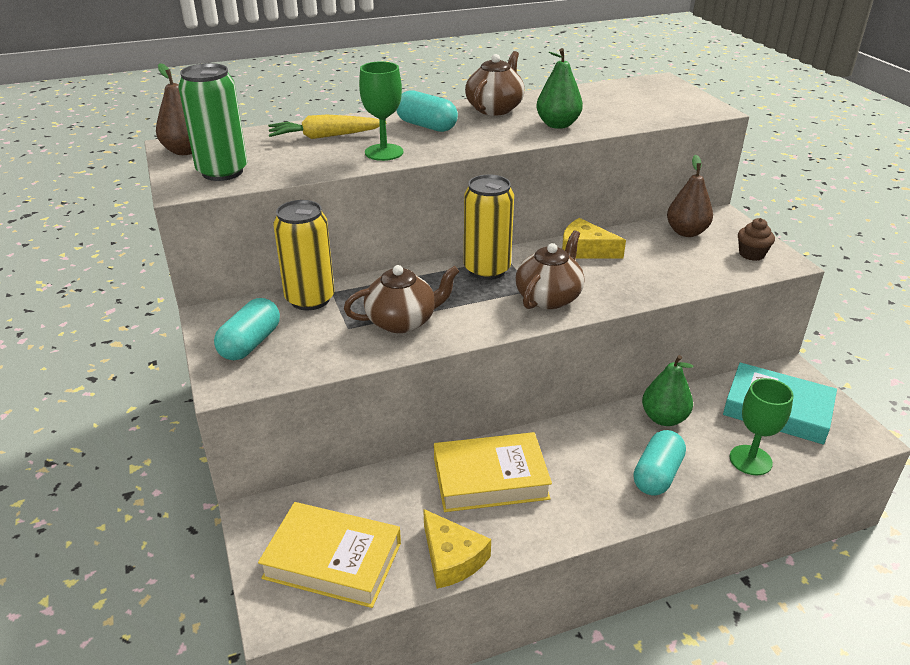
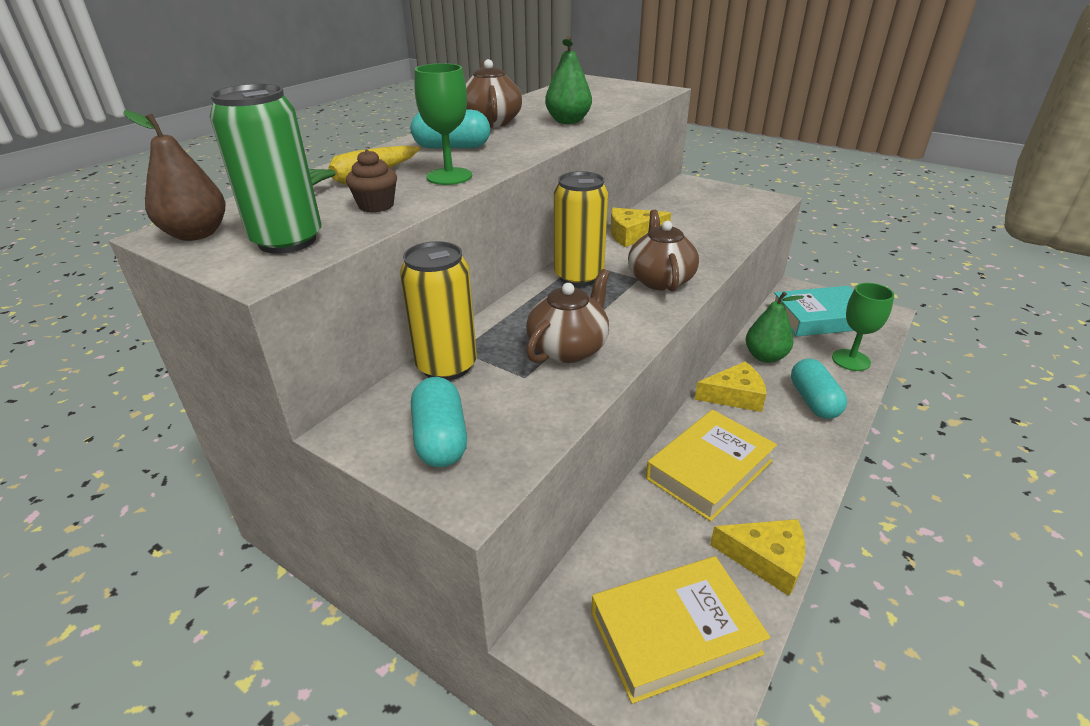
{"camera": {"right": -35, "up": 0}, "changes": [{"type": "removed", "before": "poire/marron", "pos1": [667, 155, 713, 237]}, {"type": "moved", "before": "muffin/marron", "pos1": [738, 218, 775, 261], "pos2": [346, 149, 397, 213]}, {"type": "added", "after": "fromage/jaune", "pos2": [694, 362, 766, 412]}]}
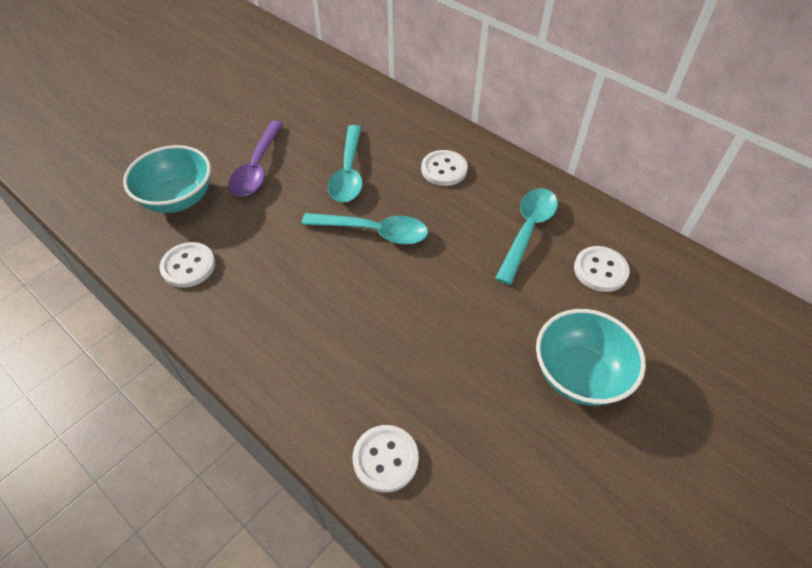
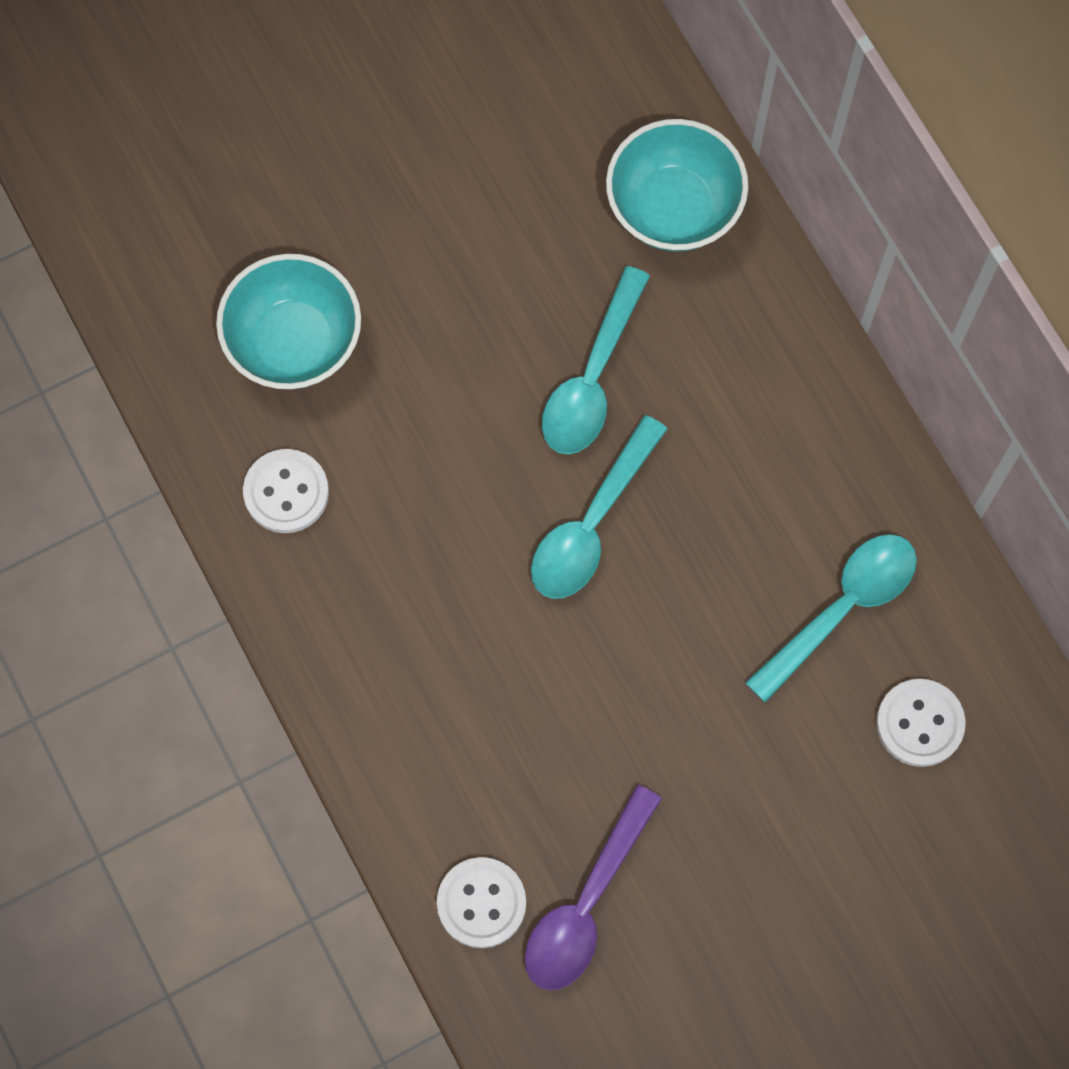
{"camera": {"right": 20, "up": 20}, "changes": [{"type": "moved", "before": "cuillère/violet", "pos1": [228, 121, 283, 196], "pos2": [525, 785, 662, 990]}, {"type": "turned", "before": "cuillère/turquoise", "pos1": [301, 213, 428, 245], "pos2": [531, 415, 668, 599], "turn": 90}, {"type": "removed", "before": "bouton/blanc", "pos1": [421, 150, 468, 186]}, {"type": "moved", "before": "bol/turquoise", "pos1": [536, 309, 646, 406], "pos2": [606, 119, 748, 252]}]}
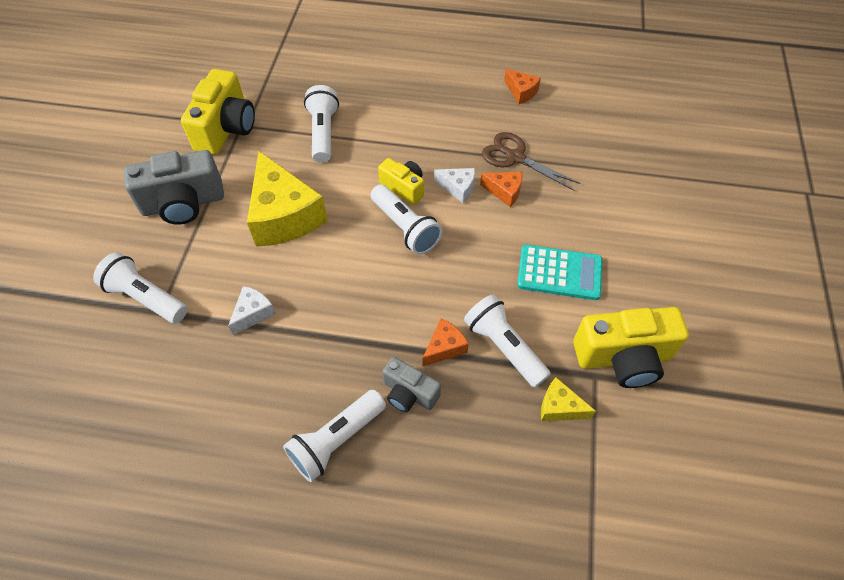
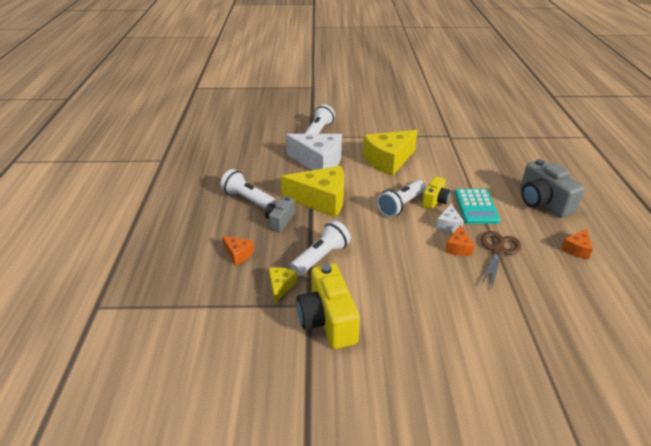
{"camera": {"right": 80, "up": -20}, "changes": [{"type": "moved", "before": "appareil photo/gris", "pos1": [124, 150, 224, 225], "pos2": [520, 159, 585, 218]}, {"type": "removed", "before": "appareil photo/jaune", "pos1": [181, 69, 255, 155]}, {"type": "resized", "before": "fromage/blanc", "pos1": [228, 286, 276, 335], "pos2": [286, 134, 342, 170], "scale": 2.17}, {"type": "removed", "before": "lampe de poche/blanc", "pos1": [304, 85, 339, 163]}, {"type": "moved", "before": "fromage/orange", "pos1": [423, 318, 469, 366], "pos2": [222, 236, 254, 265]}, {"type": "moved", "before": "calculatrice/turquoise", "pos1": [517, 245, 602, 300], "pos2": [455, 189, 500, 224]}, {"type": "added", "after": "fromage/jaune", "pos2": [281, 166, 344, 217]}]}
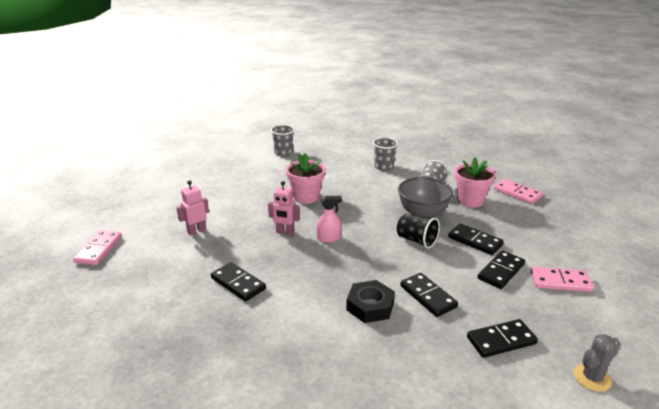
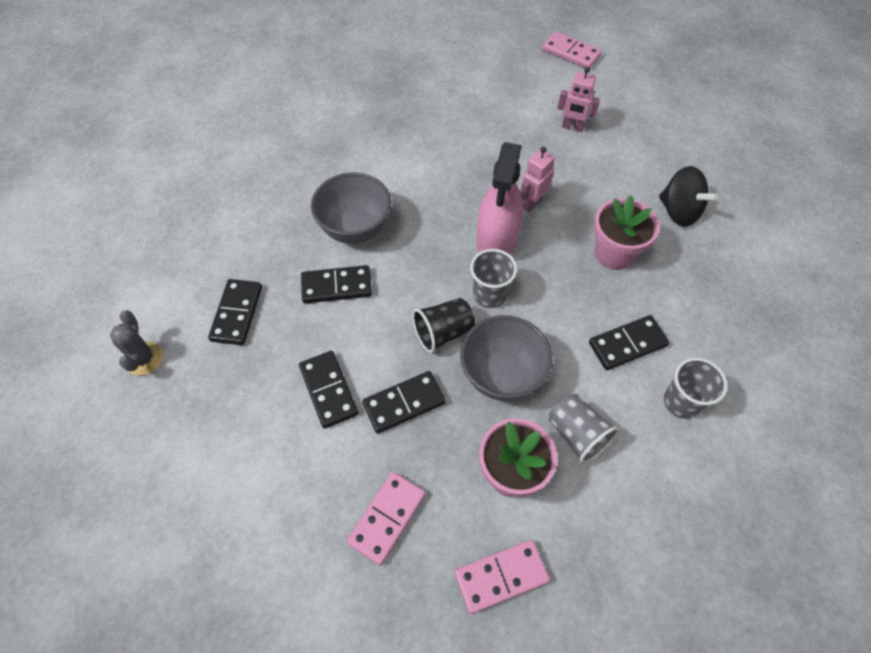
{"camera": {"right": 115, "up": 30}, "changes": [{"type": "turned", "before": "robot/rose", "pos1": [177, 181, 209, 236], "pos2": [557, 67, 600, 132], "turn": 120}, {"type": "moved", "before": "domino/noir", "pos1": [211, 262, 266, 301], "pos2": [589, 315, 670, 370]}, {"type": "moved", "before": "gobelet/gris", "pos1": [271, 125, 295, 157], "pos2": [470, 249, 517, 308]}, {"type": "resized", "before": "vaporisateur/rose", "pos1": [317, 196, 342, 243], "pos2": [477, 142, 523, 255], "scale": 1.92}, {"type": "replaced", "before": "écrou/noir", "after": "bol/gris", "pos1": [346, 280, 395, 323], "pos2": [311, 173, 391, 244]}, {"type": "moved", "before": "domino/rose", "pos1": [530, 267, 594, 292], "pos2": [347, 472, 425, 566]}, {"type": "added", "after": "toupie/noir", "pos2": [659, 166, 719, 226]}]}
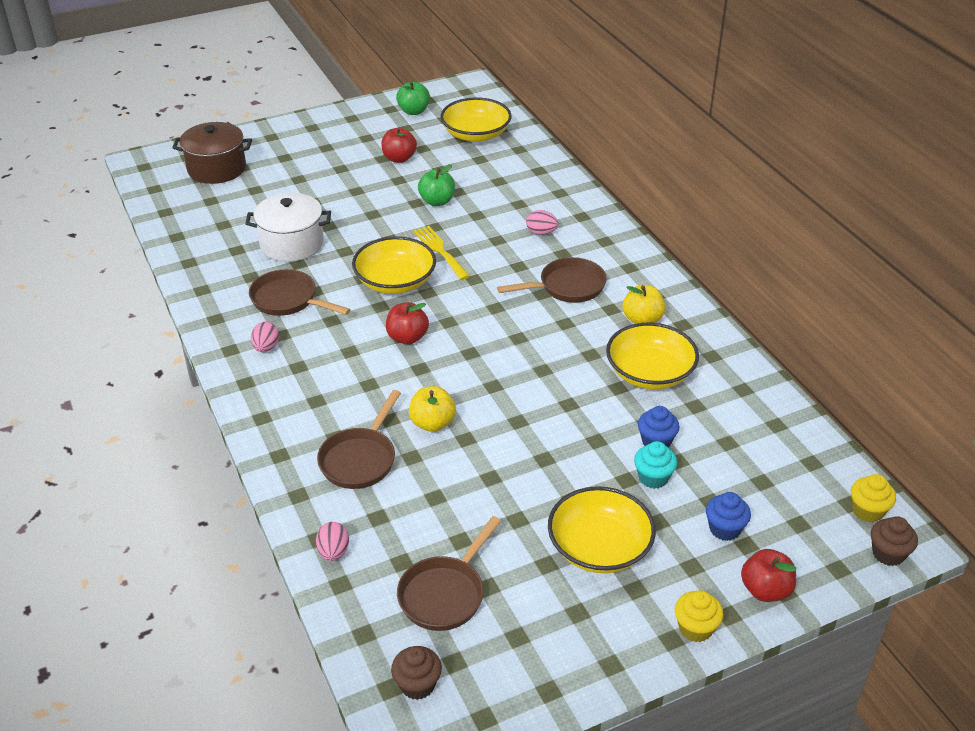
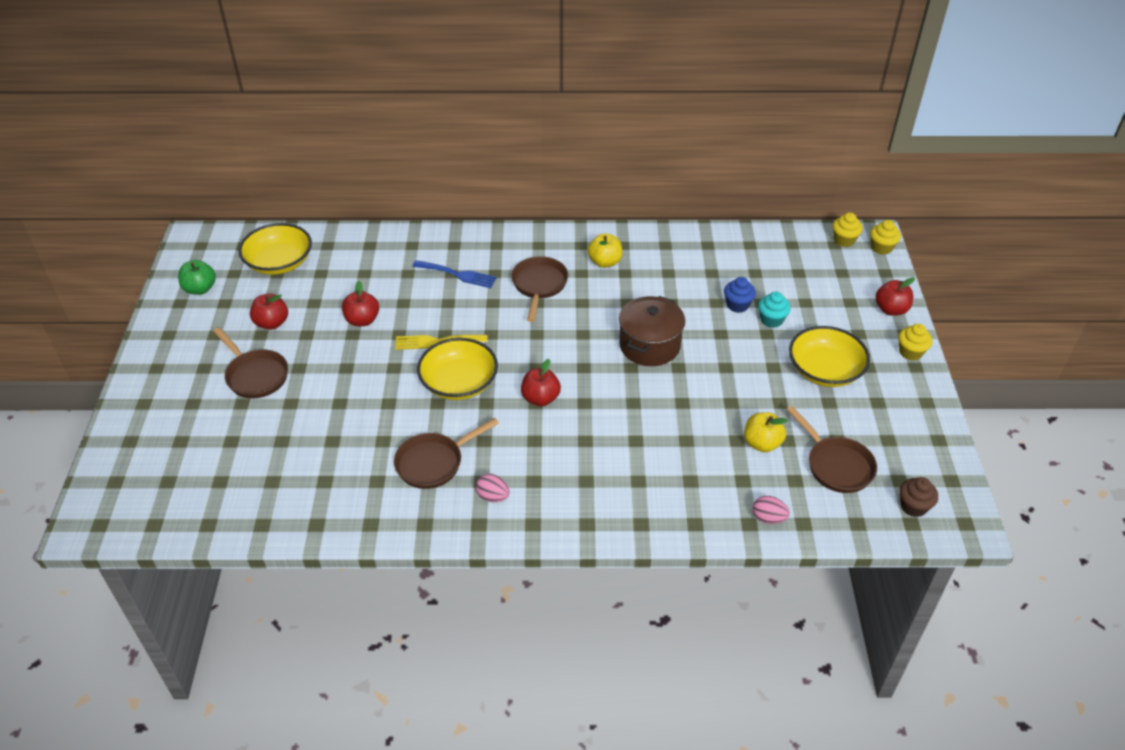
{"camera": {"right": -65, "up": 5}, "changes": [{"type": "moved", "before": "marmite/marron", "pos1": [172, 122, 252, 184], "pos2": [619, 296, 685, 366]}, {"type": "removed", "before": "marmite/blanc", "pos1": [245, 193, 331, 262]}, {"type": "moved", "before": "poêle/marron", "pos1": [317, 390, 401, 489], "pos2": [213, 328, 288, 398]}, {"type": "moved", "before": "pomme/jaune", "pos1": [409, 386, 456, 432], "pos2": [744, 412, 788, 452]}, {"type": "recoloured", "before": "pomme/vert", "after": "pomme/rouge", "pos1": [418, 164, 455, 206], "pos2": [342, 281, 379, 326]}, {"type": "replaced", "before": "œuf/rose", "after": "fourchette/bleu", "pos1": [526, 210, 558, 235], "pos2": [412, 260, 497, 288]}, {"type": "removed", "before": "bol/jaune", "pos1": [606, 323, 699, 389]}, {"type": "removed", "before": "muffin/bleu", "pos1": [706, 492, 751, 541]}, {"type": "recoloured", "before": "muffin/marron", "after": "muffin/jaune", "pos1": [871, 516, 918, 566], "pos2": [870, 220, 901, 255]}]}
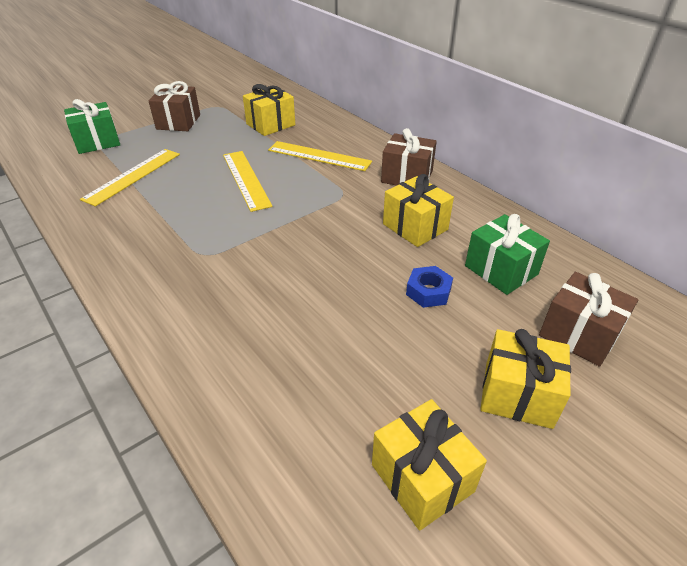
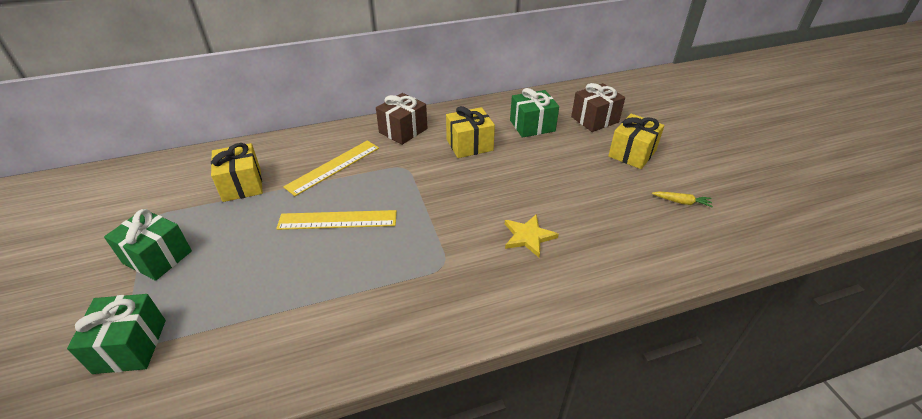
{"camera": {"right": -70, "up": 0}, "changes": [{"type": "removed", "before": "règle/jaune", "pos1": [80, 149, 180, 207]}, {"type": "recoloured", "before": "cadeau/marron", "after": "cadeau/vert", "pos1": [148, 81, 200, 131], "pos2": [104, 209, 192, 281]}, {"type": "replaced", "before": "cadeau/jaune", "after": "carotte/jaune", "pos1": [372, 399, 487, 531], "pos2": [652, 191, 713, 207]}, {"type": "removed", "before": "écrou/bleu", "pos1": [406, 266, 453, 308]}, {"type": "added", "after": "étoile/jaune", "pos2": [505, 214, 559, 258]}]}
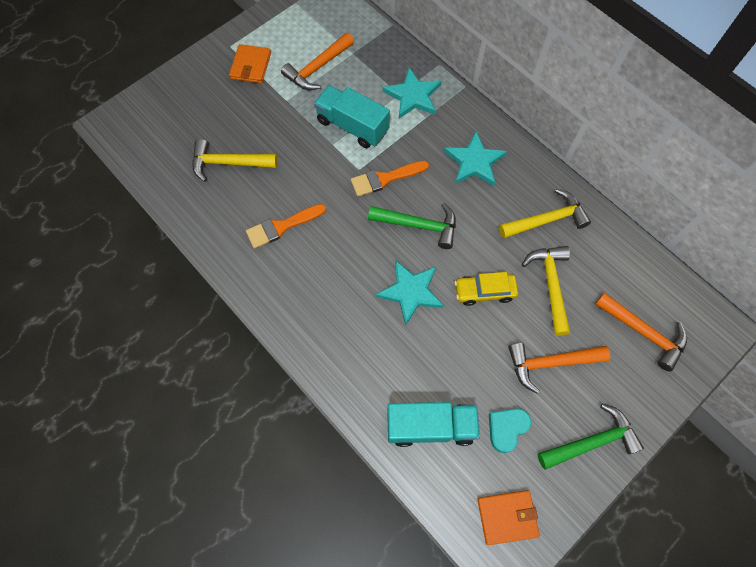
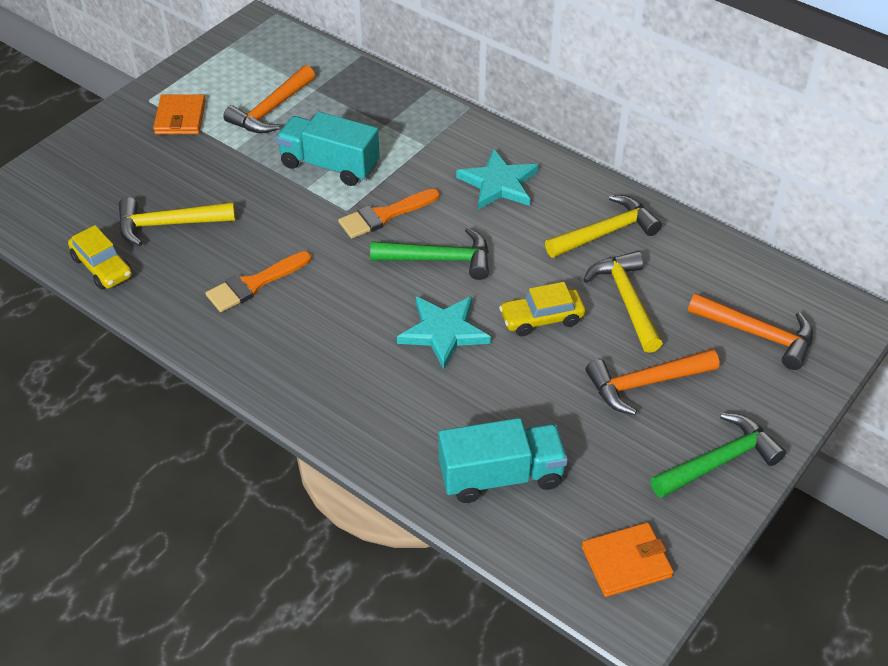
{"camera": {"right": -10, "up": -20}, "changes": [{"type": "removed", "before": "étoile/turquoise", "pos1": [382, 68, 441, 119]}, {"type": "removed", "before": "cœur/turquoise", "pos1": [489, 408, 531, 453]}, {"type": "added", "after": "voiture/jaune", "pos2": [68, 225, 132, 289]}]}
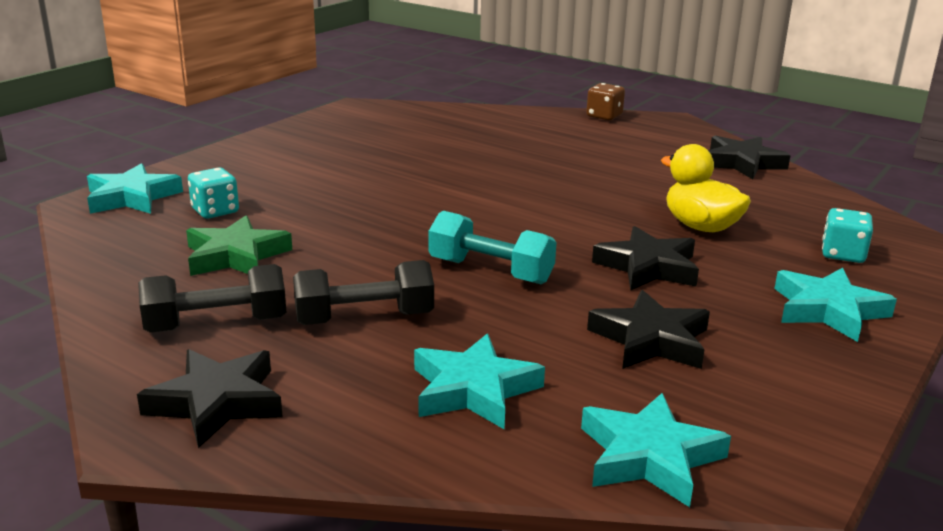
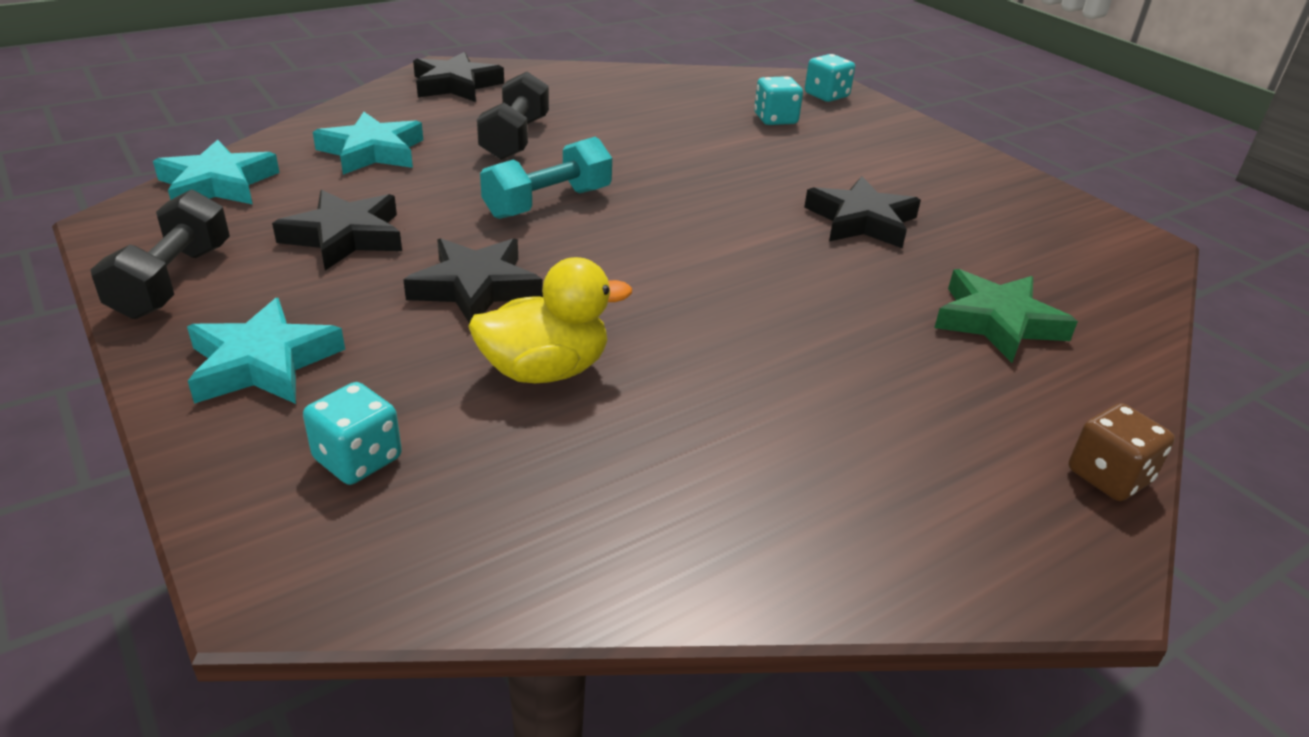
{"camera": {"right": 110, "up": 10}, "changes": [{"type": "replaced", "before": "étoile/turquoise", "after": "dé/turquoise", "pos1": [87, 163, 183, 214], "pos2": [805, 54, 855, 102]}, {"type": "moved", "before": "haltère/noir", "pos1": [138, 264, 286, 333], "pos2": [91, 189, 230, 319]}, {"type": "moved", "before": "étoile/vert", "pos1": [186, 215, 292, 276], "pos2": [934, 269, 1078, 363]}, {"type": "moved", "before": "étoile/noir", "pos1": [709, 135, 791, 179], "pos2": [804, 176, 921, 248]}]}
